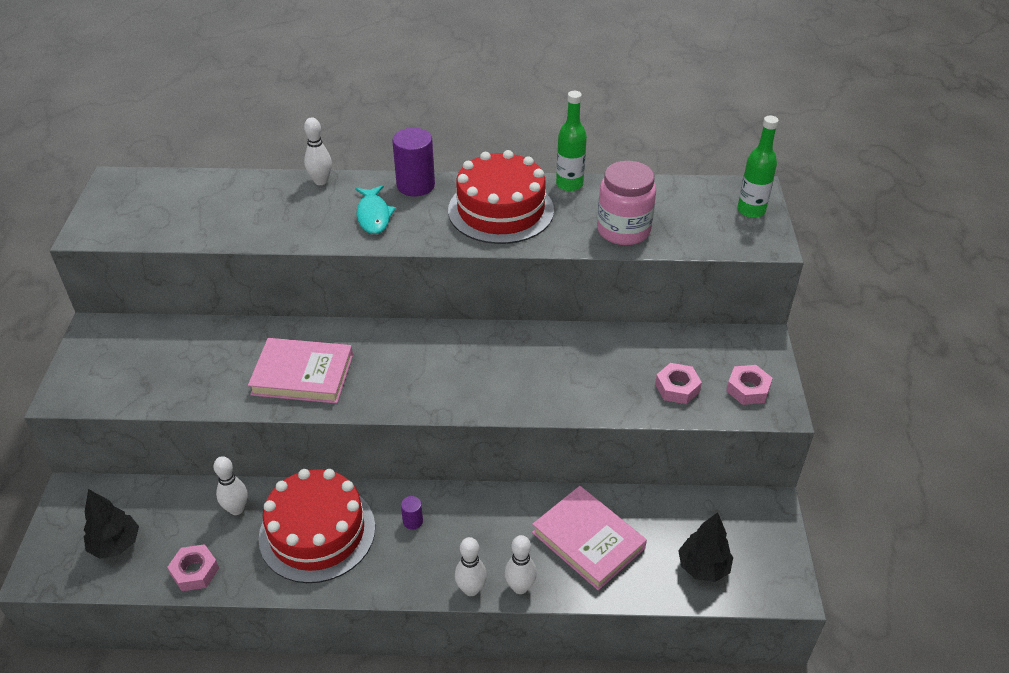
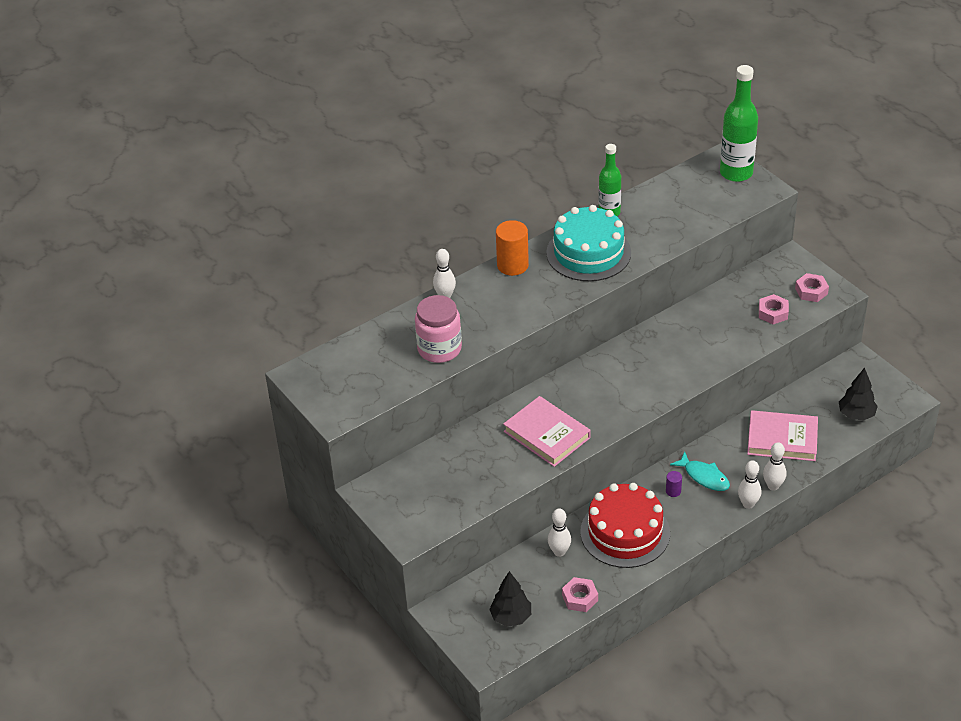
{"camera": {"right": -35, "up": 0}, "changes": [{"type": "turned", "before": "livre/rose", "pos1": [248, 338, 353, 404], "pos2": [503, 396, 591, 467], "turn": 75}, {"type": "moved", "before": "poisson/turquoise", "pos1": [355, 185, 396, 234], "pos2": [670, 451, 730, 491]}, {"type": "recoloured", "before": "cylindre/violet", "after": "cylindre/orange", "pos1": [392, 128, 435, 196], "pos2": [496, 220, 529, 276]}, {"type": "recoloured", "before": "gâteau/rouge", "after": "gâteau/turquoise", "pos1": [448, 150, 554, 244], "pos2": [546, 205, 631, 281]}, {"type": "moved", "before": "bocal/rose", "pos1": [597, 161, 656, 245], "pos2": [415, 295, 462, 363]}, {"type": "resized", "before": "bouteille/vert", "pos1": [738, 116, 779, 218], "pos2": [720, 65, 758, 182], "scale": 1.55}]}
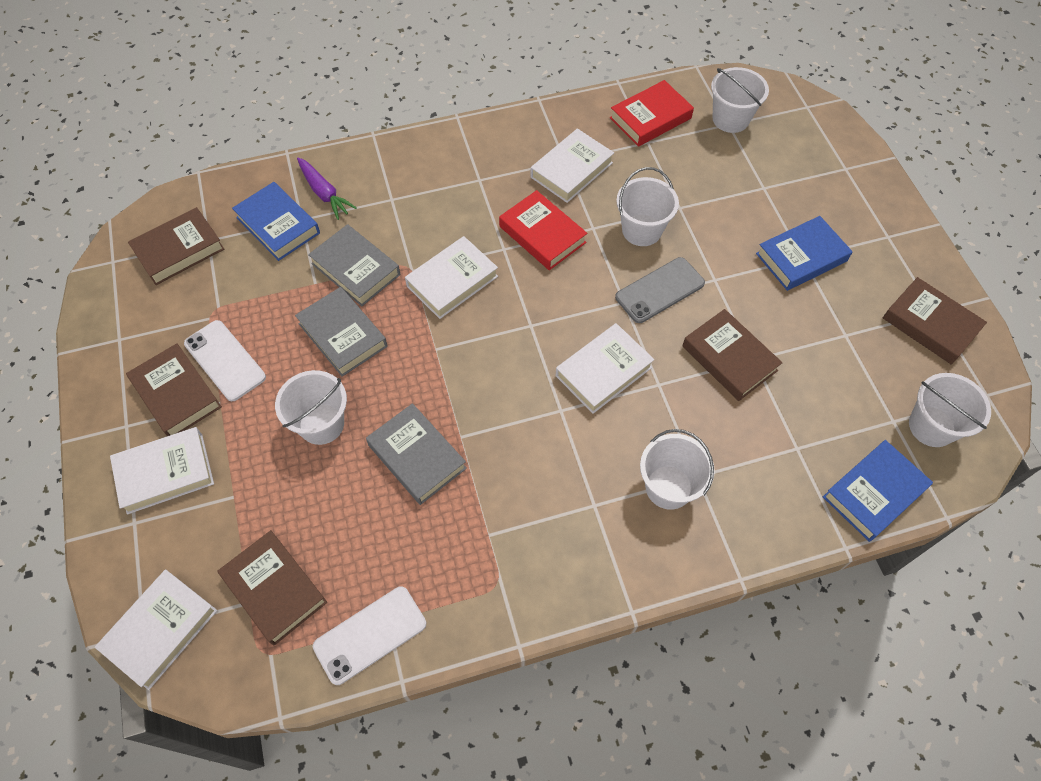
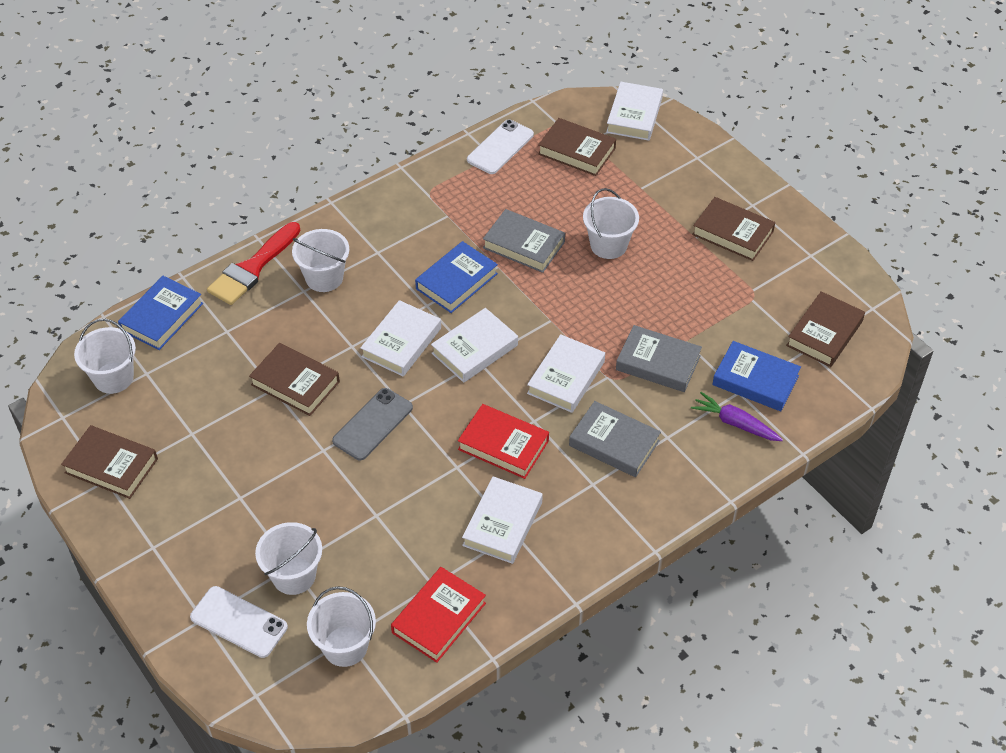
{"camera": {"right": 160, "up": -10}, "changes": [{"type": "moved", "before": "livre/blanc", "pos1": [110, 427, 214, 514], "pos2": [431, 308, 518, 383]}, {"type": "moved", "before": "téléphone/blanc", "pos1": [184, 320, 266, 401], "pos2": [190, 586, 288, 658]}, {"type": "moved", "before": "livre/gris", "pos1": [295, 287, 388, 377], "pos2": [569, 401, 661, 477]}, {"type": "moved", "before": "seau/blanc", "pos1": [616, 167, 679, 246], "pos2": [255, 522, 322, 595]}, {"type": "moved", "before": "livre/bleu", "pos1": [756, 216, 853, 291], "pos2": [415, 241, 498, 313]}, {"type": "added", "after": "pinceau/rouge", "pos2": [207, 222, 301, 305]}]}
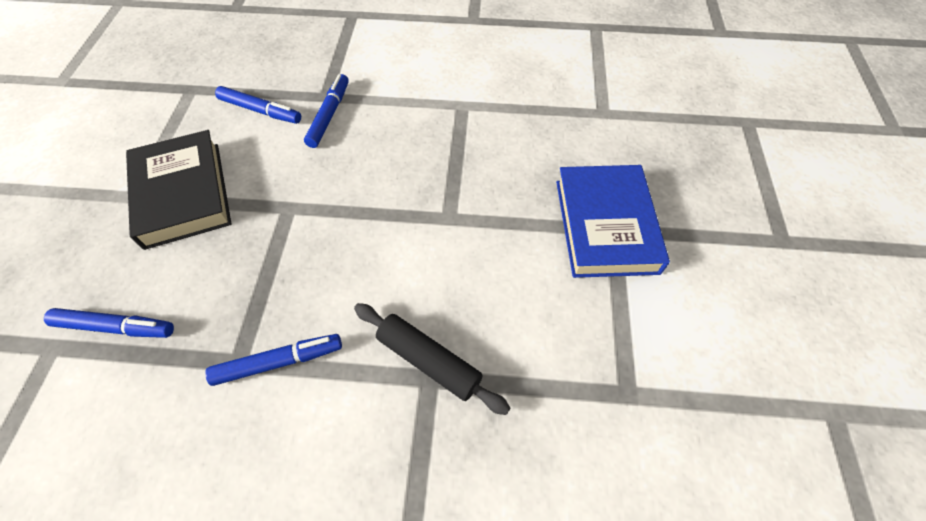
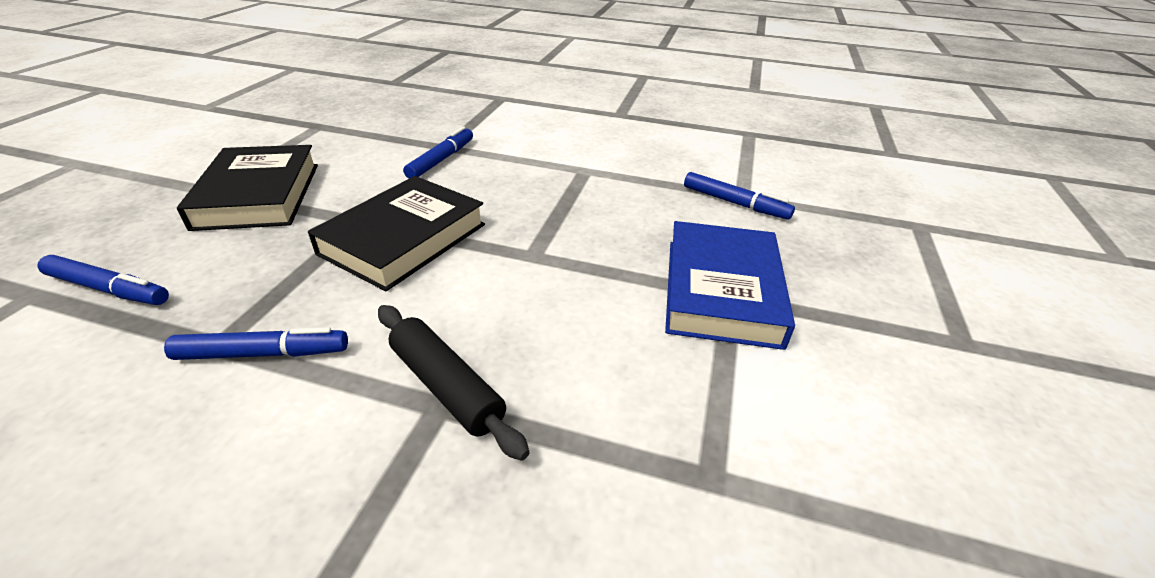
{"camera": {"right": 10, "up": -20}, "changes": [{"type": "moved", "before": "feutre/bleu", "pos1": [215, 86, 301, 124], "pos2": [684, 172, 795, 220]}, {"type": "added", "after": "livre/noir", "pos2": [308, 176, 485, 291]}]}
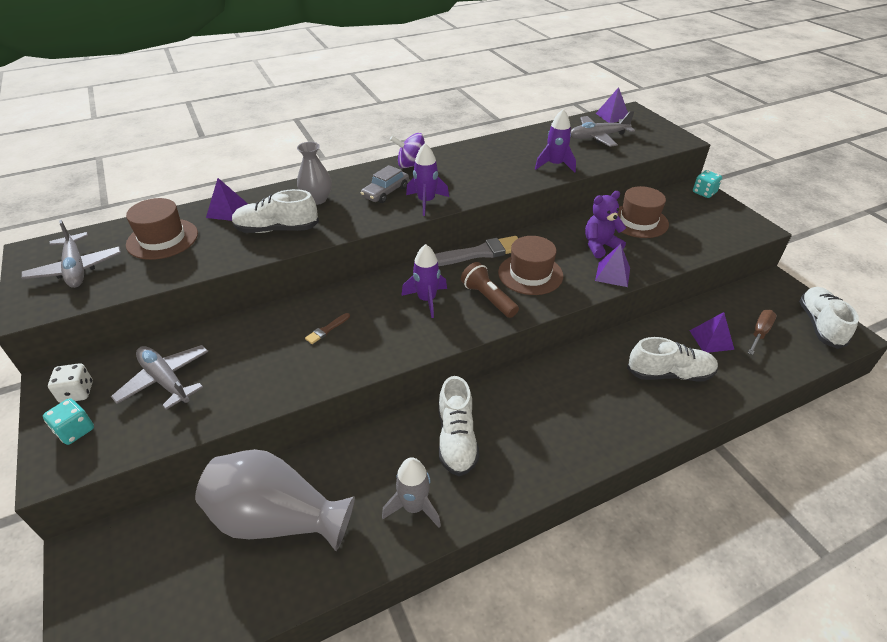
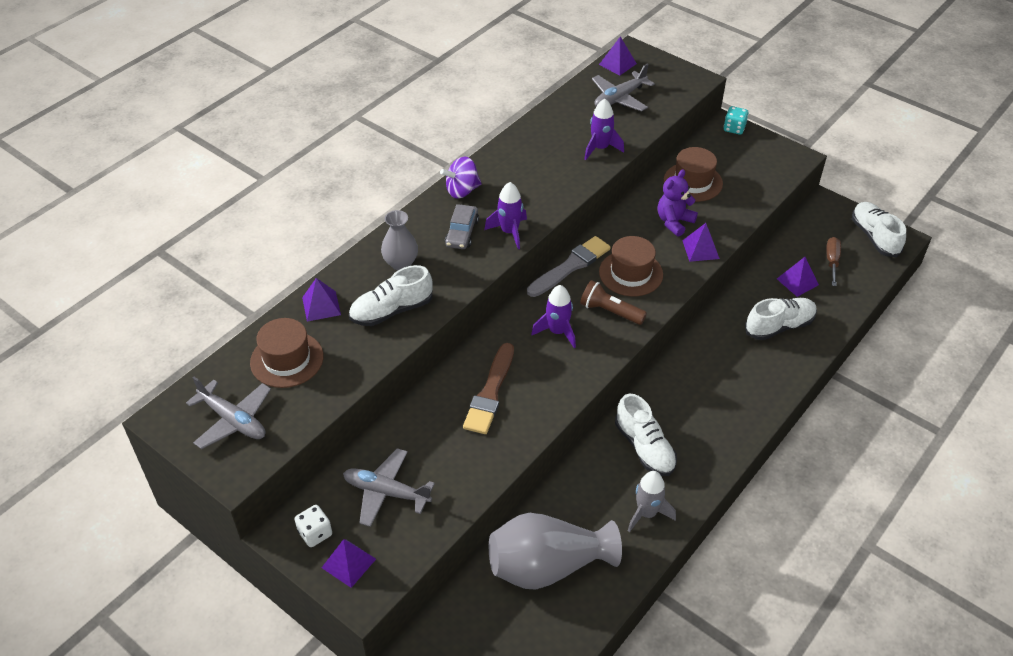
{"camera": {"right": -25, "up": 5}, "changes": [{"type": "replaced", "before": "dé/turquoise", "after": "pyramide/violet", "pos1": [43, 398, 94, 445], "pos2": [321, 539, 376, 588]}, {"type": "resized", "before": "pinceau/marron", "pos1": [305, 313, 350, 344], "pos2": [463, 343, 514, 434], "scale": 2.23}]}
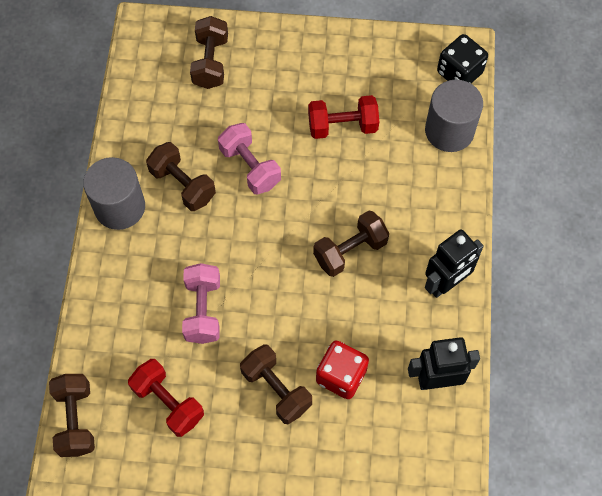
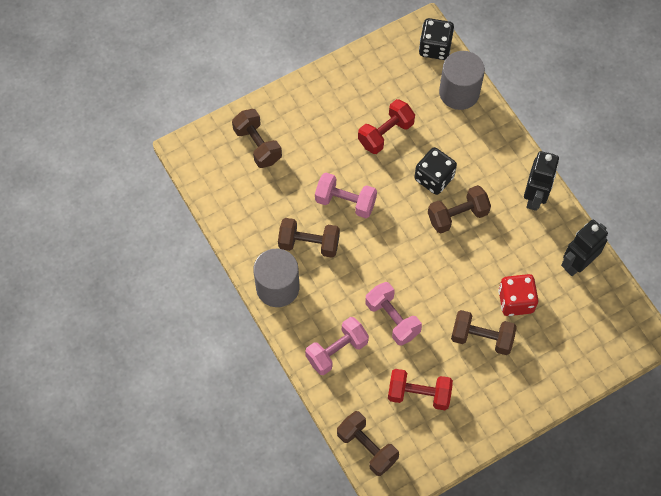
{"camera": {"right": -35, "up": 0}, "changes": [{"type": "turned", "before": "haltère/marron", "pos1": [313, 210, 389, 277], "pos2": [428, 185, 491, 234], "turn": 45}, {"type": "added", "after": "haltère/rose", "pos2": [305, 317, 369, 375]}, {"type": "added", "after": "dé/noir", "pos2": [414, 147, 457, 195]}]}
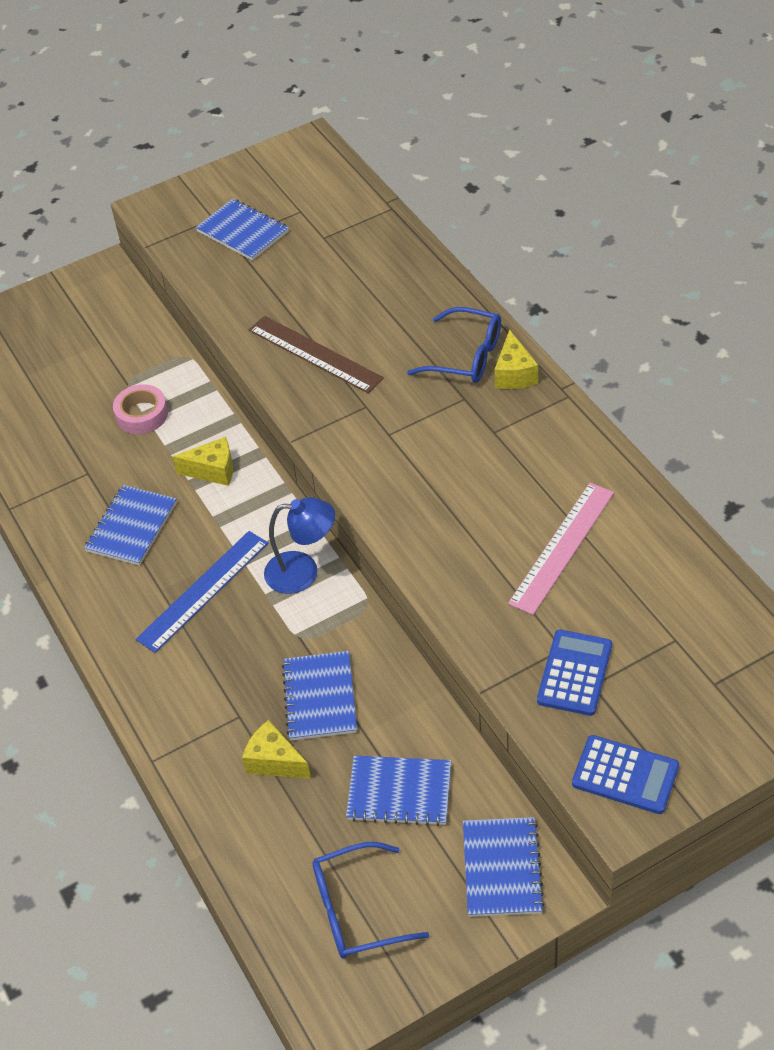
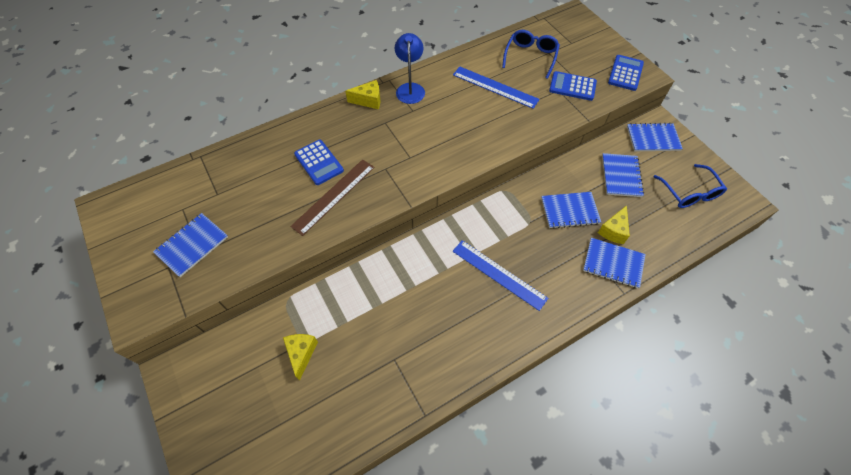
{"camera": {"right": -95, "up": 10}, "changes": [{"type": "moved", "before": "carnet/bleu", "pos1": [84, 485, 177, 566], "pos2": [583, 238, 646, 288]}, {"type": "removed", "before": "ruban adhésif/rose", "pos1": [113, 384, 168, 434]}, {"type": "moved", "before": "fromage/jaune", "pos1": [172, 437, 233, 486], "pos2": [283, 334, 318, 381]}, {"type": "moved", "before": "lampe/bleu", "pos1": [264, 497, 335, 594], "pos2": [395, 33, 425, 104]}, {"type": "moved", "before": "lunettes/bleu", "pos1": [407, 307, 501, 383], "pos2": [502, 30, 560, 79]}, {"type": "recoloured", "before": "règle/rose", "after": "règle/bleu", "pos1": [508, 483, 614, 615], "pos2": [453, 66, 540, 109]}, {"type": "added", "after": "calculatrice/bleu", "pos2": [294, 140, 344, 185]}]}
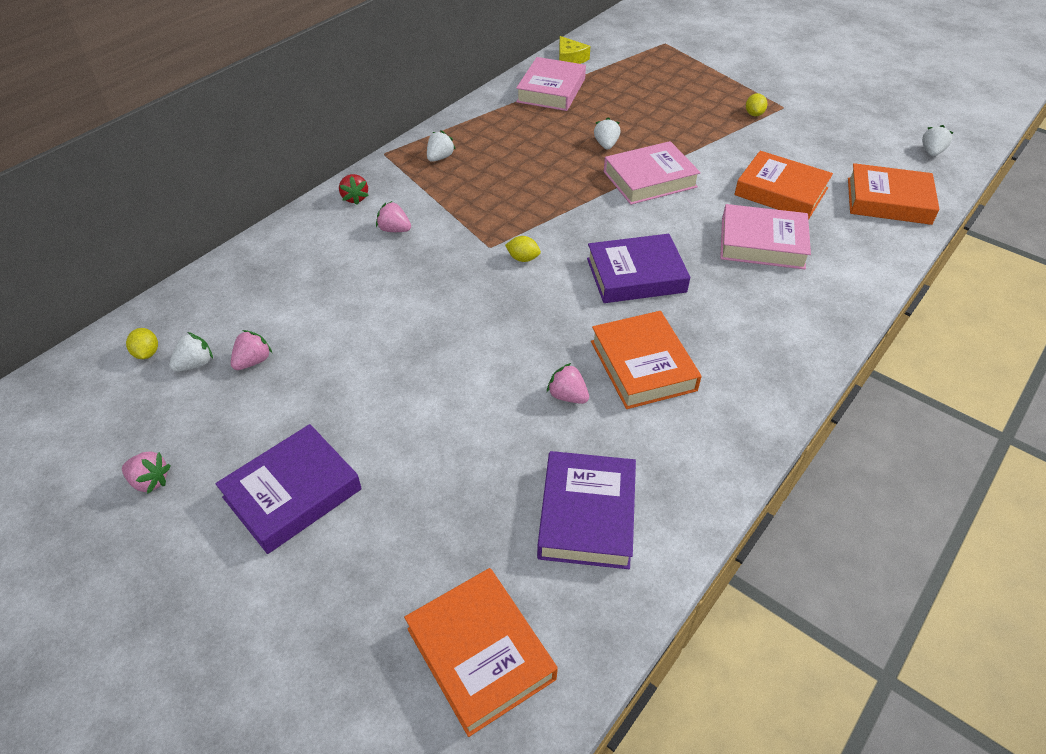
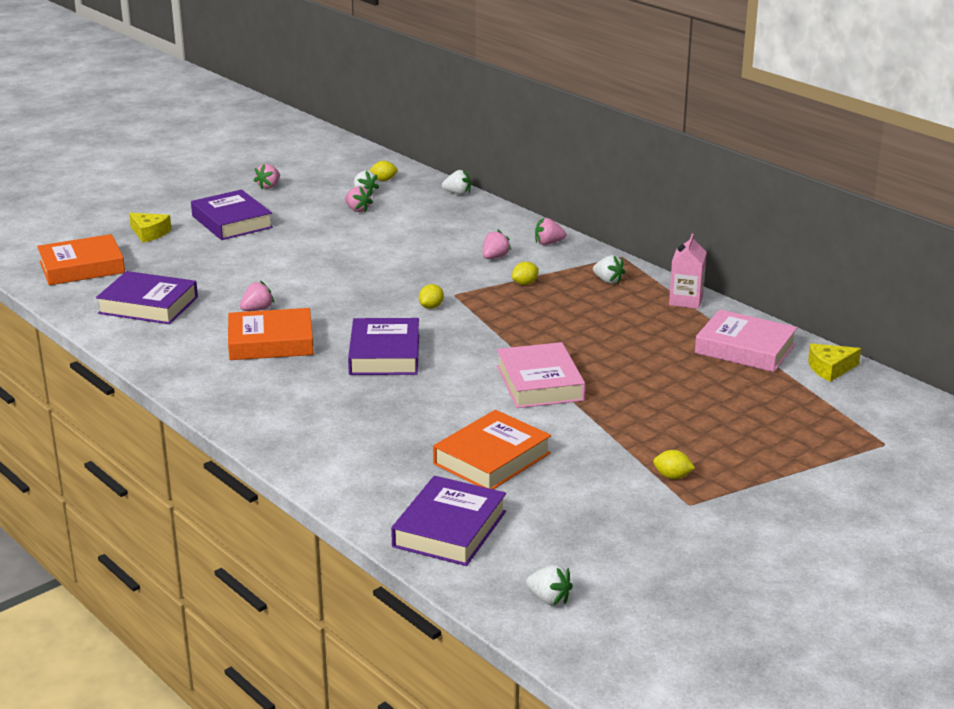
{"camera": {"right": 100, "up": -20}, "changes": [{"type": "recoloured", "before": "fraise/rouge", "after": "fraise/rose", "pos1": [339, 174, 369, 205], "pos2": [535, 218, 566, 245]}, {"type": "moved", "before": "fraise/blanc", "pos1": [594, 117, 621, 150], "pos2": [442, 169, 471, 195]}, {"type": "removed", "before": "livre/rose", "pos1": [720, 204, 811, 270]}, {"type": "recoloured", "before": "livre/orange", "after": "livre/violet", "pos1": [848, 163, 940, 225], "pos2": [391, 476, 506, 566]}, {"type": "added", "after": "fromage/jaune", "pos2": [129, 213, 171, 243]}, {"type": "added", "after": "citron/jaune", "pos2": [512, 261, 539, 285]}, {"type": "added", "after": "brique de lait/rose", "pos2": [669, 234, 707, 309]}]}
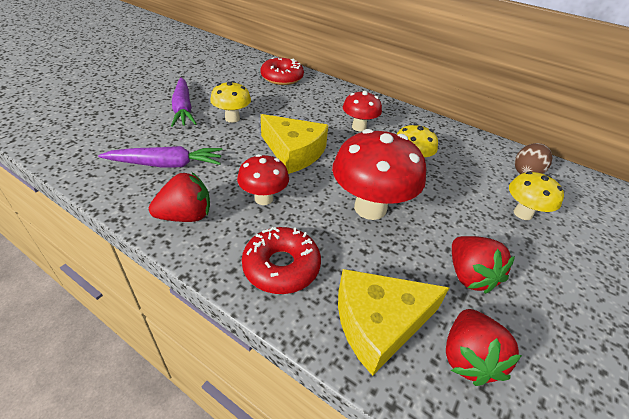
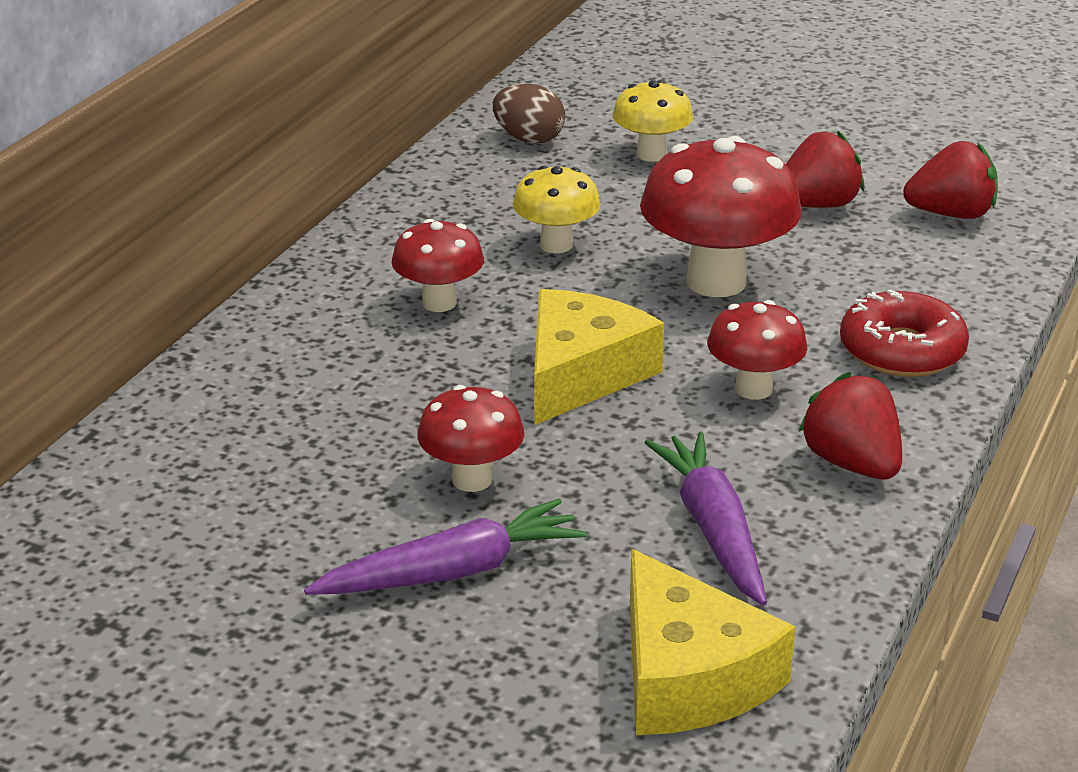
{"camera": {"right": -95, "up": -10}, "changes": [{"type": "recoloured", "before": "champignon/jaune", "after": "champignon/rouge", "pos1": [210, 81, 251, 123], "pos2": [417, 385, 524, 492]}, {"type": "removed", "before": "beignet/rouge", "pos1": [260, 57, 304, 85]}, {"type": "moved", "before": "fromage/jaune", "pos1": [338, 269, 449, 376], "pos2": [630, 549, 795, 735]}]}
